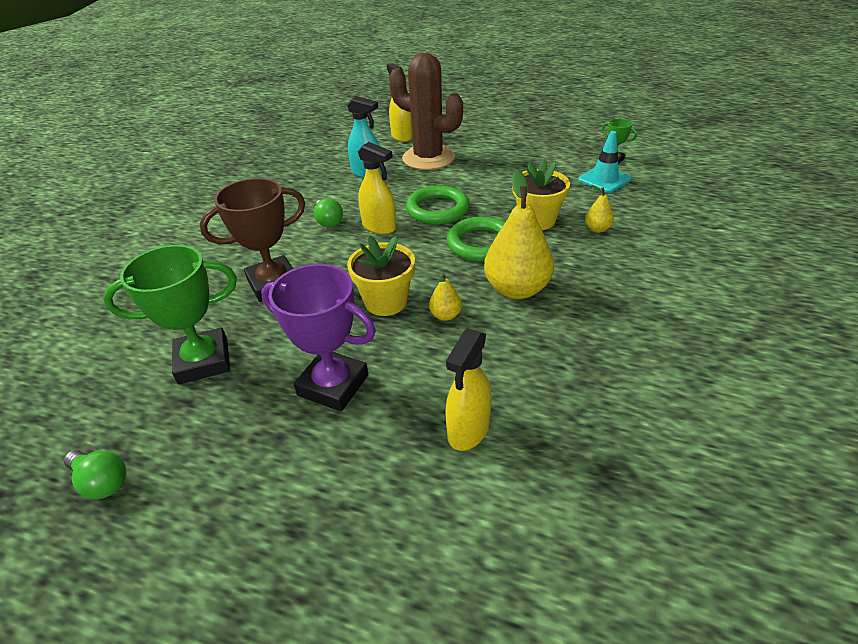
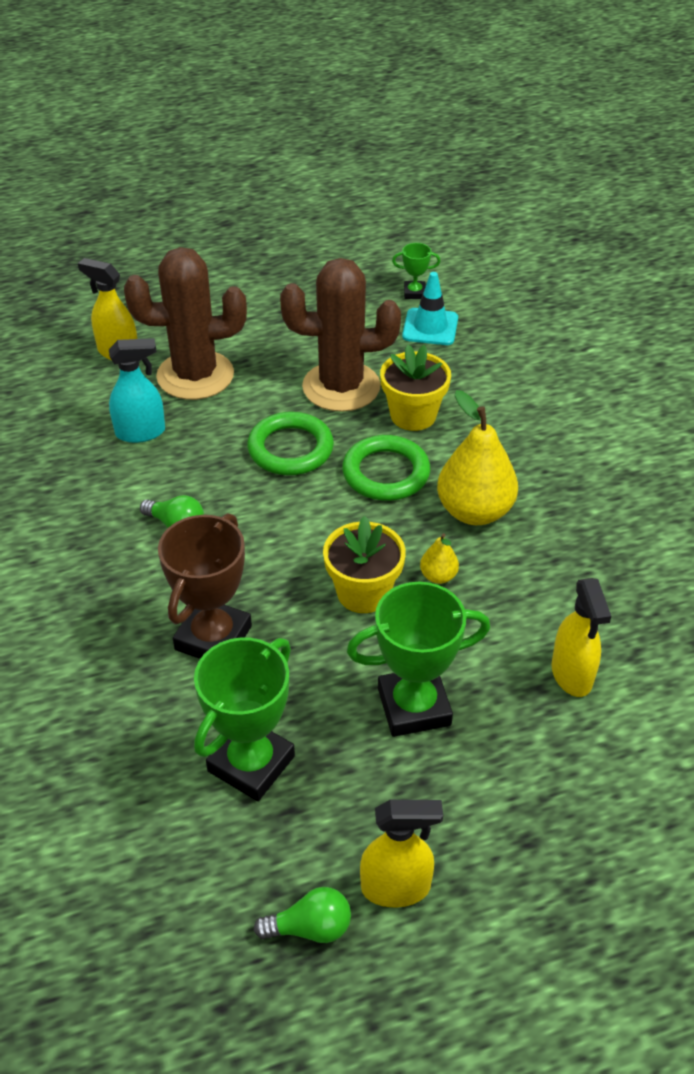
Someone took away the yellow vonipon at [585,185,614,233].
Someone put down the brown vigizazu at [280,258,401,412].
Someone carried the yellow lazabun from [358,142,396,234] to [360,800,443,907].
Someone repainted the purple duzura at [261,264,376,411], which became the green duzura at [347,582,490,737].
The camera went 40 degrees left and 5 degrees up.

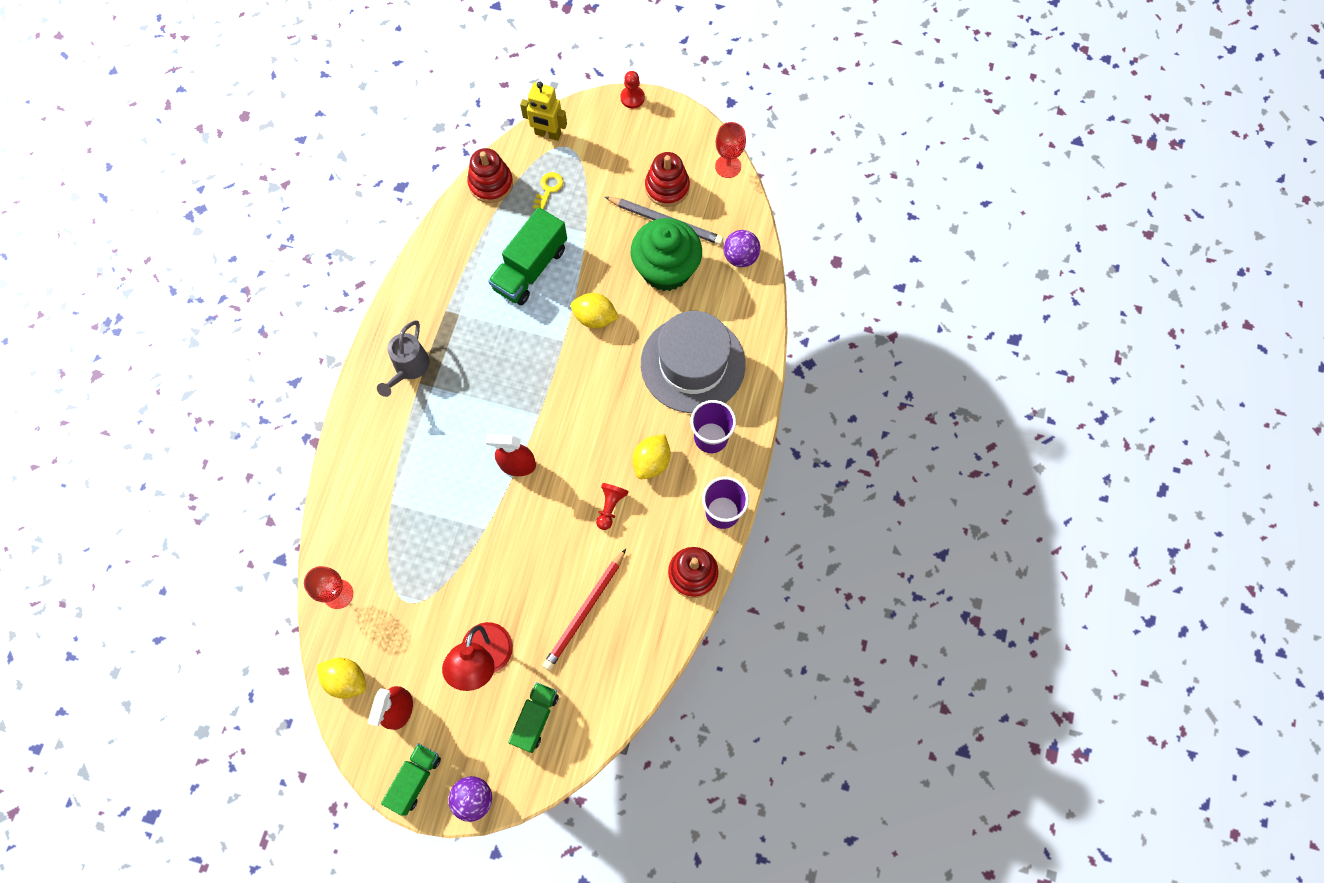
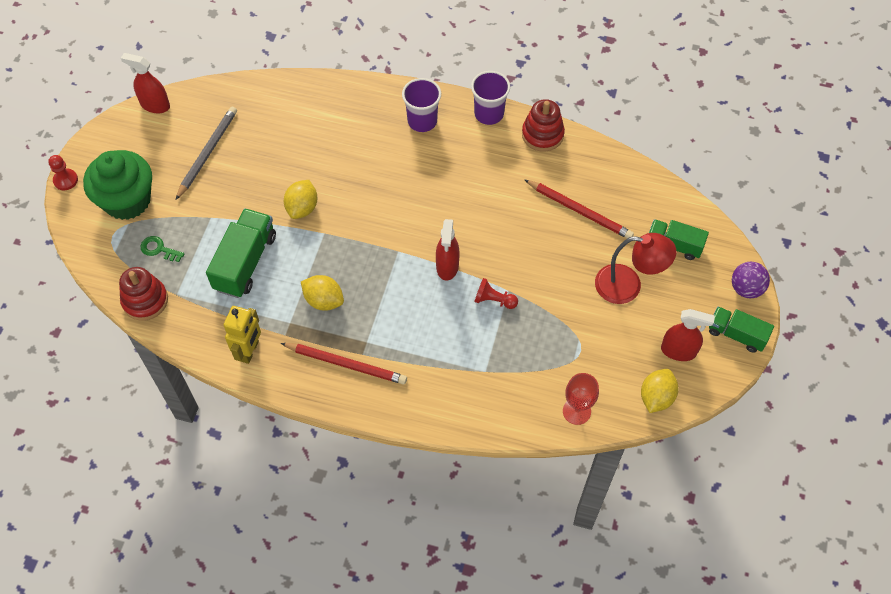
Someone took away the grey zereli at [641,311,746,413].
Someone took away the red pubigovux at [645,152,690,207].
Someone took away the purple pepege at [723,230,761,267].
Someone carried the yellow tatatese from [520,82,567,141] to [224,306,261,364].
Someone carried the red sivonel from [596,483,629,530] to [474,278,518,309].
Someone carried the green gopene from [631,218,702,291] to [83,150,152,220].
Someone carried the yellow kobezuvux from [633,434,671,479] to [301,275,344,311].
Someone swapped the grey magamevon at [377,320,430,397] for the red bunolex at [281,343,407,385].
Someone swapped the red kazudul at [715,122,746,178] for the red lazabun at [121,53,170,113].
Someone repainted the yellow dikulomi at [533,172,563,210], which became the green dikulomi at [141,236,184,262].
Someone rotated the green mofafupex at [488,207,567,305] by 105 degrees counterclockwise.
The camera went 90 degrees left and 10 degrees down.

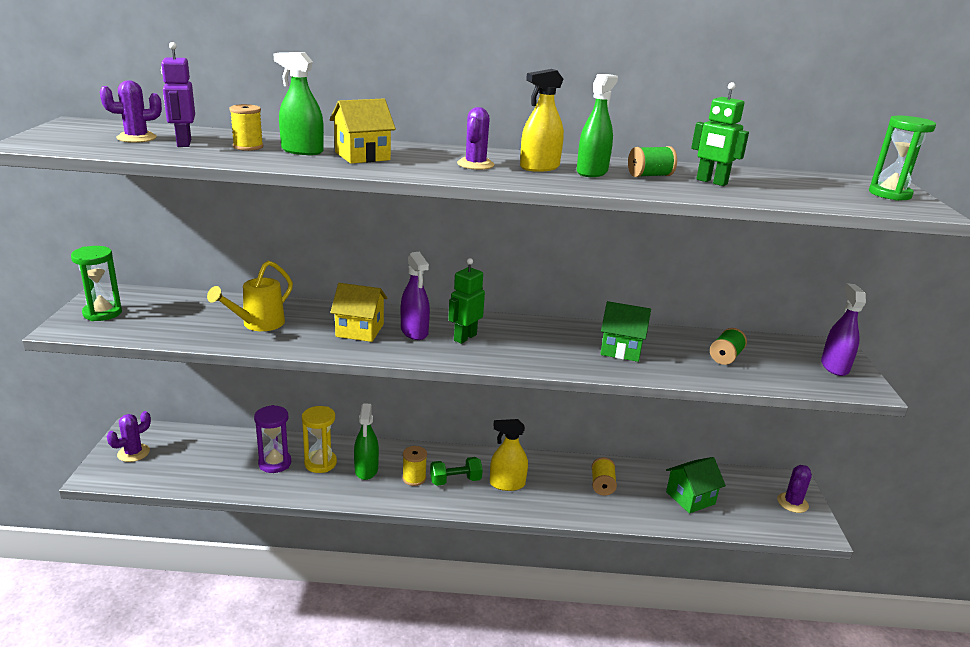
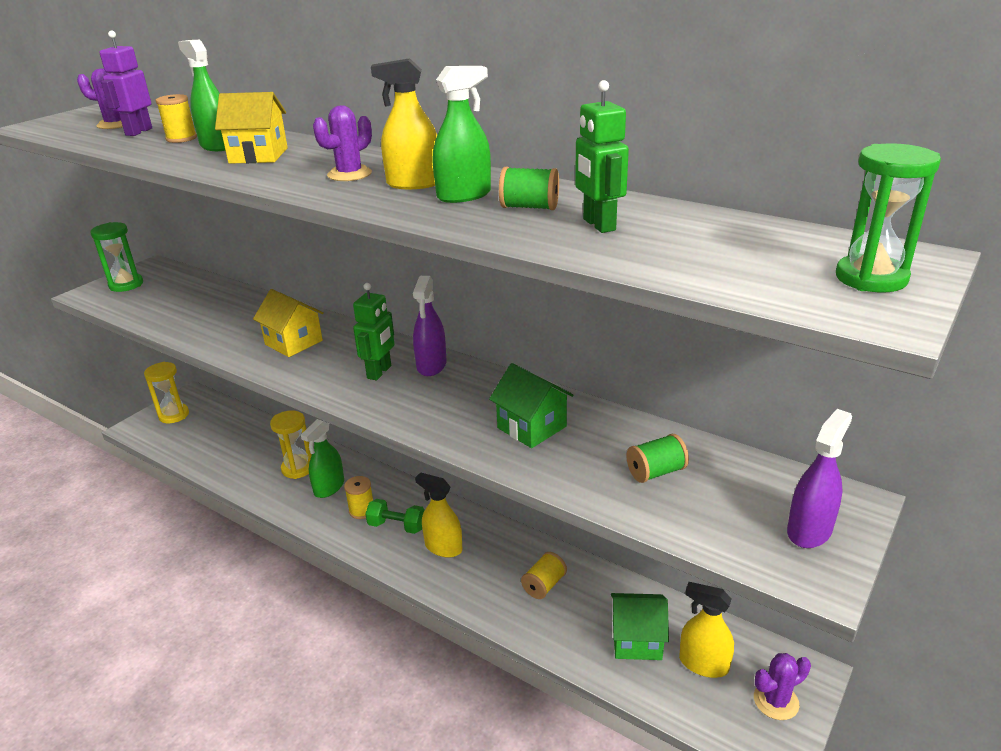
Someone took away the yellow magamevon at [207,261,293,331].
Someone took away the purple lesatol at [254,405,291,473].
Someone put down the yellow lazabun at [679,582,734,678].
Someone carried the purple lazabun from [401,252,430,340] to [413,276,447,376].
Someone swapped the purple vigizazu at [107,411,151,462] for the yellow lesatol at [144,362,189,423].
Someone rotated the green tatatese at [448,258,485,344] by 135 degrees clockwise.
The camera went 35 degrees right and 5 degrees up.

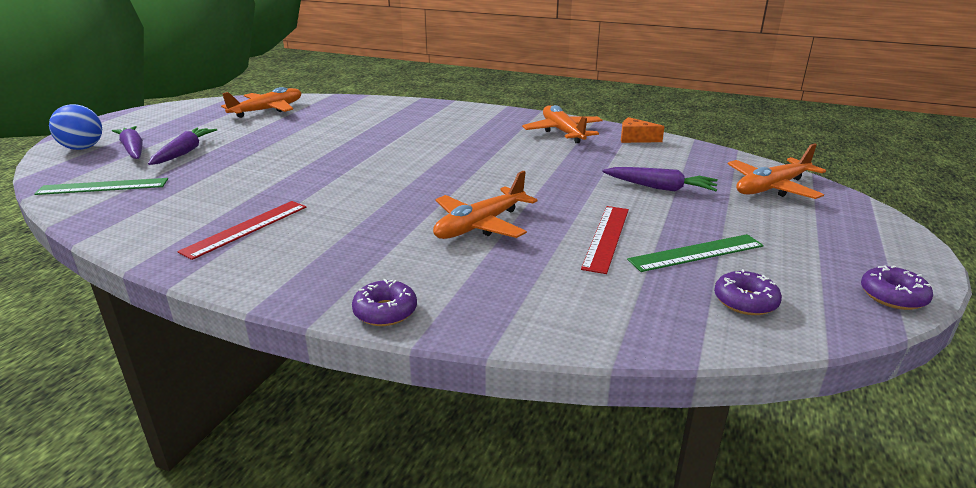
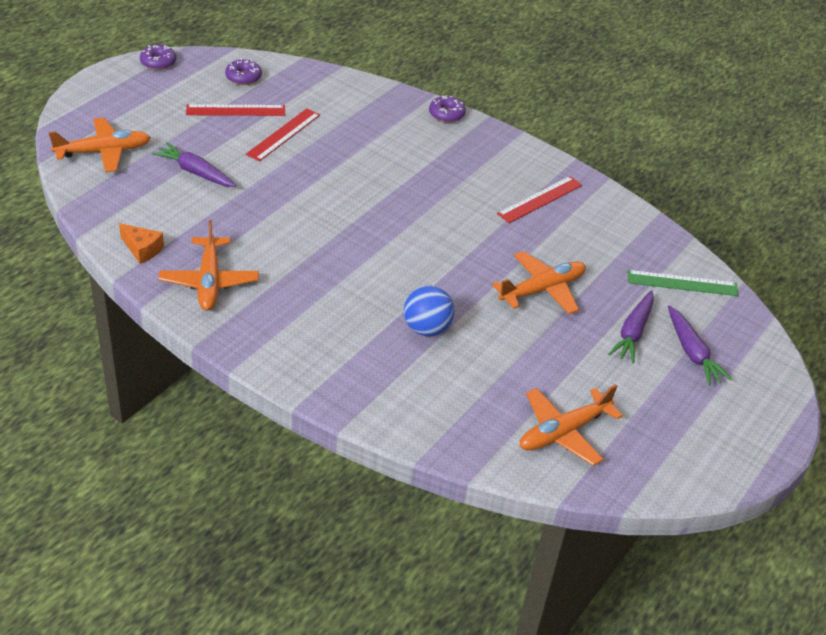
Someone carried the blue pepege from [49,104,102,150] to [404,286,454,336].
Someone carried the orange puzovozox from [433,170,537,239] to [492,251,586,314].
Someone repainted the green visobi at [627,234,764,272], which became the red visobi at [186,104,285,116].
The camera went 170 degrees left and 15 degrees up.

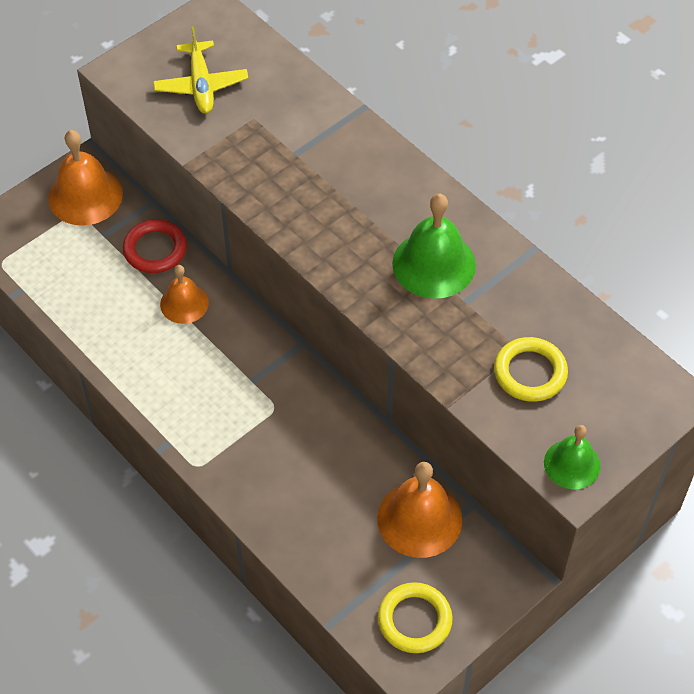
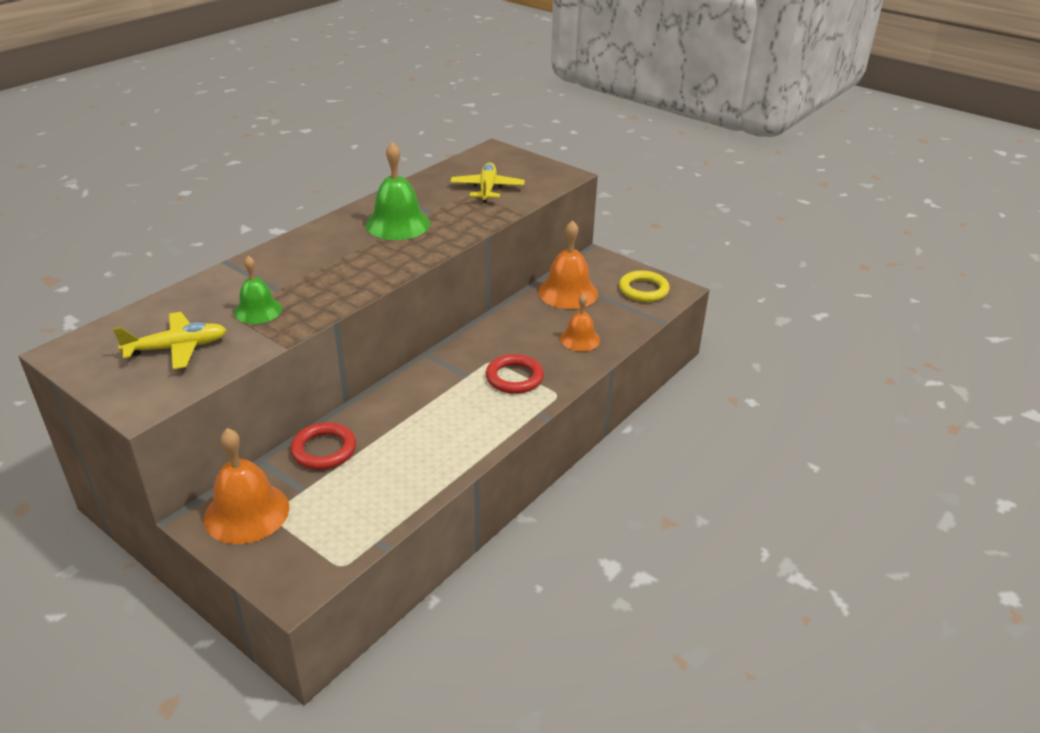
Someone put down the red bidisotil at [486,354,544,394].
Someone carried the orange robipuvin from [160,265,209,324] to [560,294,600,351].
Someone carried the green robipuvin from [544,425,601,489] to [234,256,282,324].
Someone swapped the yellow bidisotil at [494,337,568,402] for the yellow puzovozox at [450,162,525,202].
The camera went 100 degrees left and 20 degrees down.

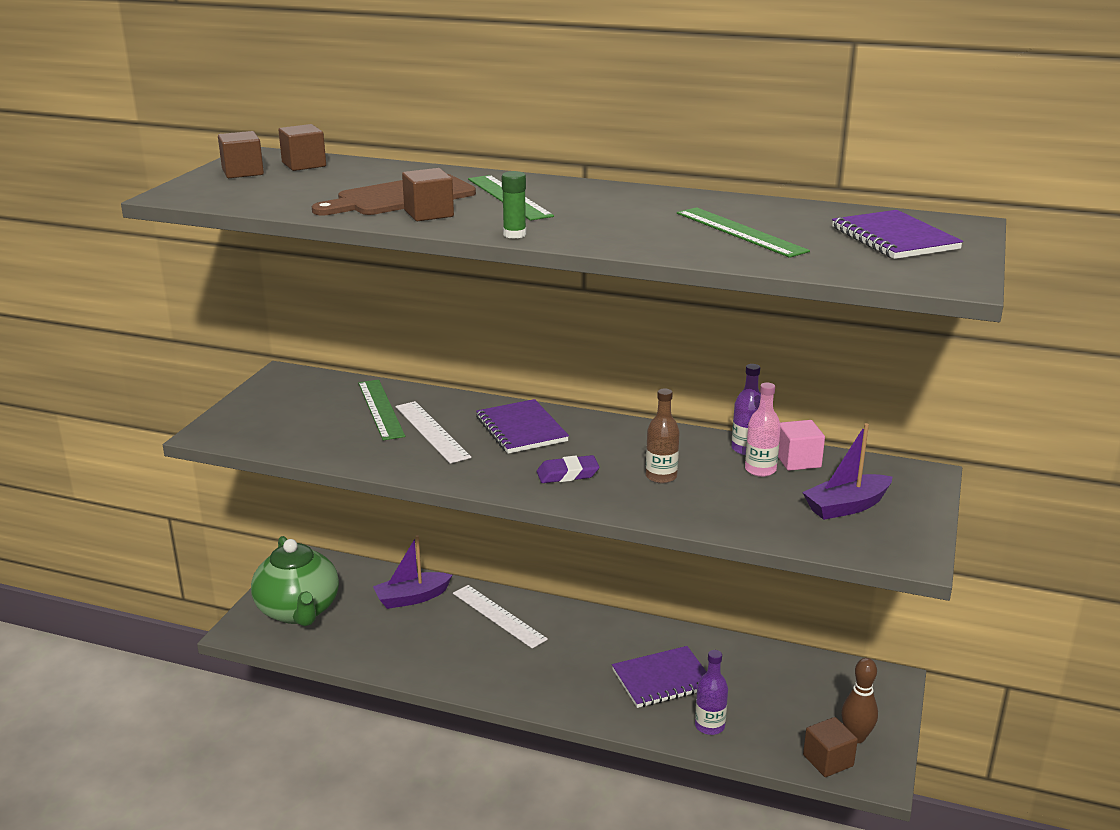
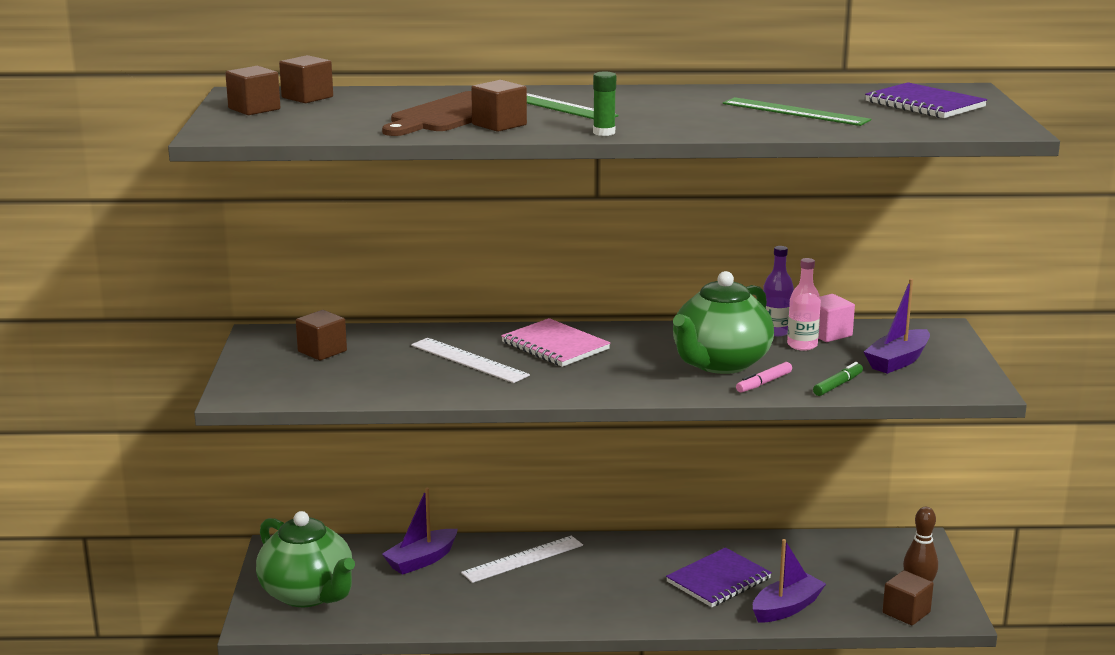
Someone took away the green visobi at [358,379,405,440].
Someone took away the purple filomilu at [537,455,599,483].
Someone put down the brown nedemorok at [296,310,347,360].
Someone put down the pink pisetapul at [736,362,792,393].
Someone put down the green pisetapul at [813,362,863,396].
Someone swapped the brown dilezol at [646,388,679,483] for the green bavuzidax at [673,271,774,374].
Someone swapped the purple dilezol at [695,650,728,735] for the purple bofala at [753,539,826,623].
Someone repainted the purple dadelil at [476,399,569,454], which became the pink dadelil at [501,318,610,367].
Someone rotated the white visobi at [453,585,548,649] by 60 degrees counterclockwise.
The camera went 20 degrees left and 5 degrees down.

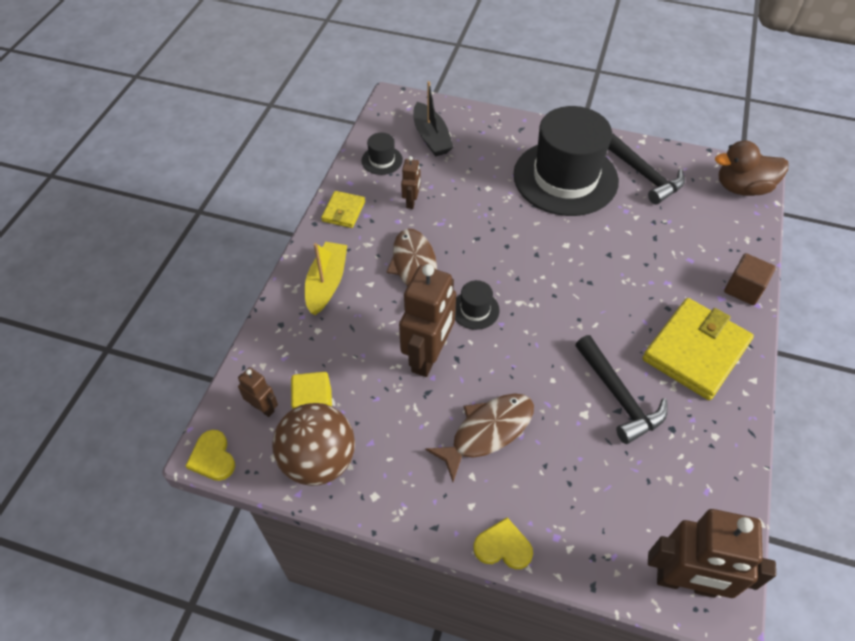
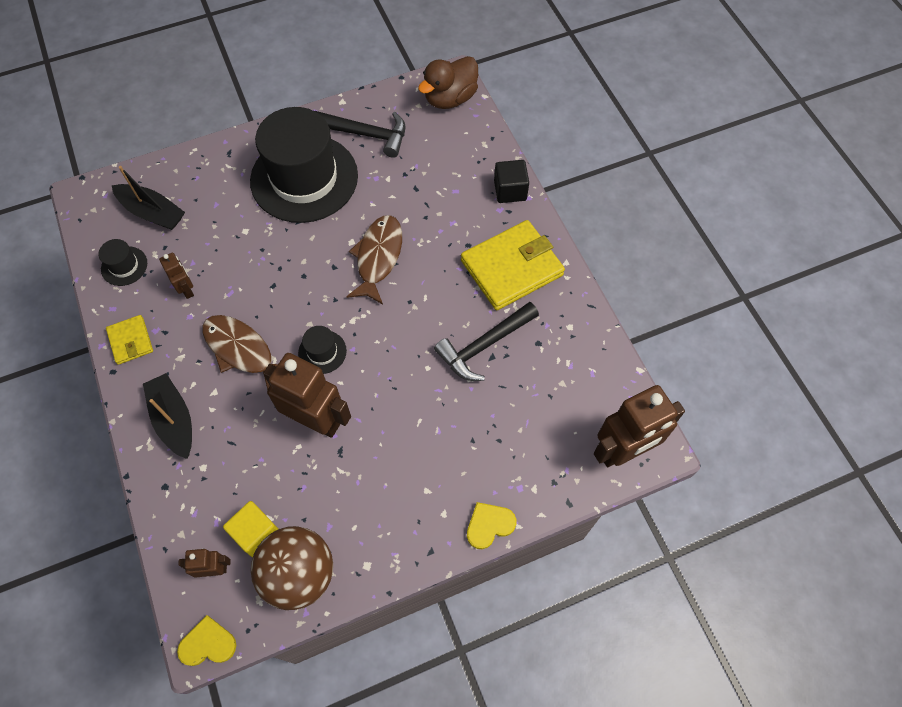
Someone carried the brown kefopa from [425,393,534,482] to [346,215,402,305].
Someone repainted the yellow bofala at [305,242,347,315], which became the black bofala at [143,373,192,459].
Someone repainted the brown nedemorok at [724,253,776,305], which became the black nedemorok at [494,160,529,203].
Someone rotated the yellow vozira at [186,430,235,481] by 150 degrees clockwise.
Someone rotated the brown tatatese at [399,264,456,377] by 45 degrees counterclockwise.
Someone rotated the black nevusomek at [575,335,668,444] by 120 degrees clockwise.
Someone rotated the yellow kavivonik at [642,298,754,400] by 60 degrees clockwise.
The camera went 40 degrees left and 10 degrees up.

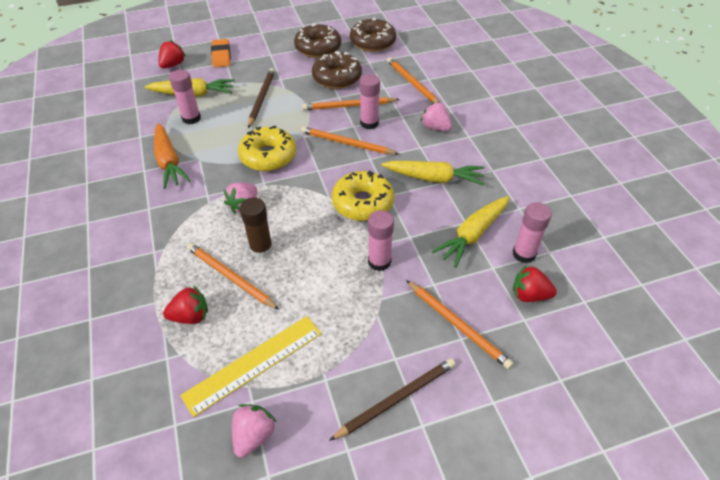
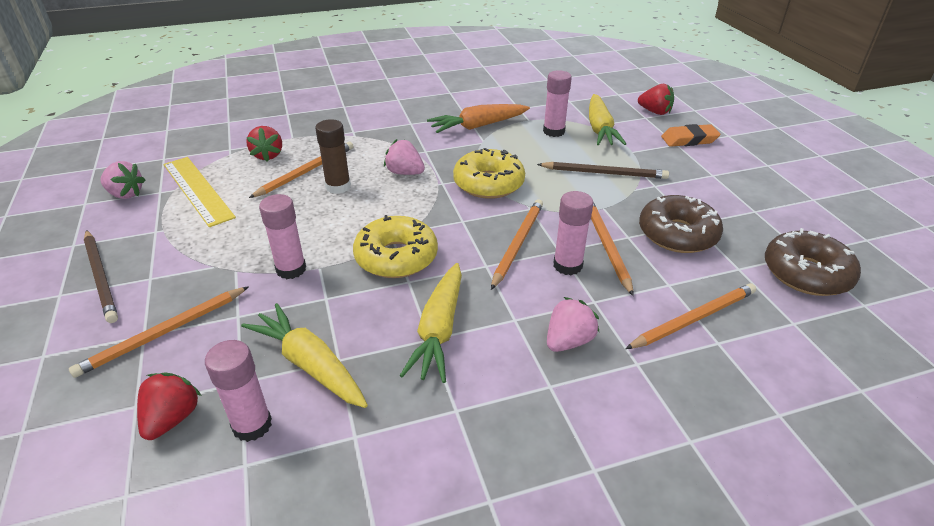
Someone took away the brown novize at [294,23,341,58].
The camera went 90 degrees right and 10 degrees down.

